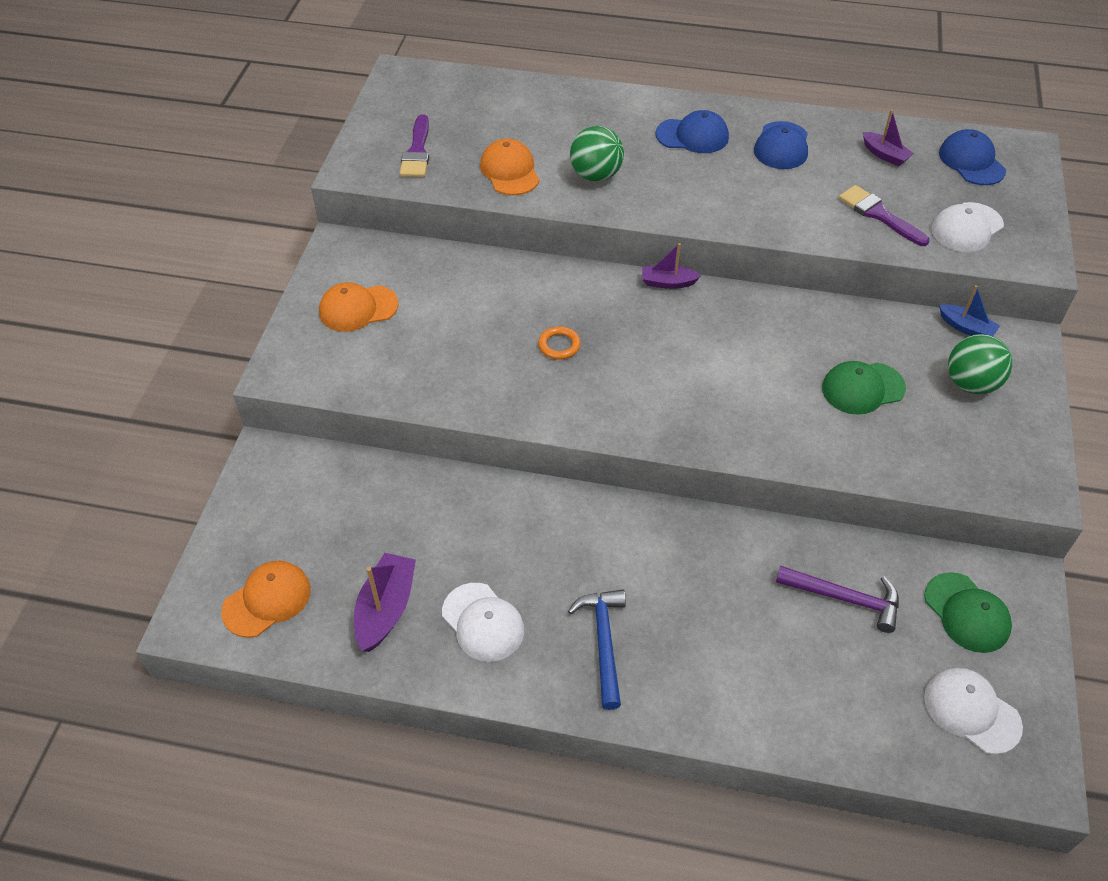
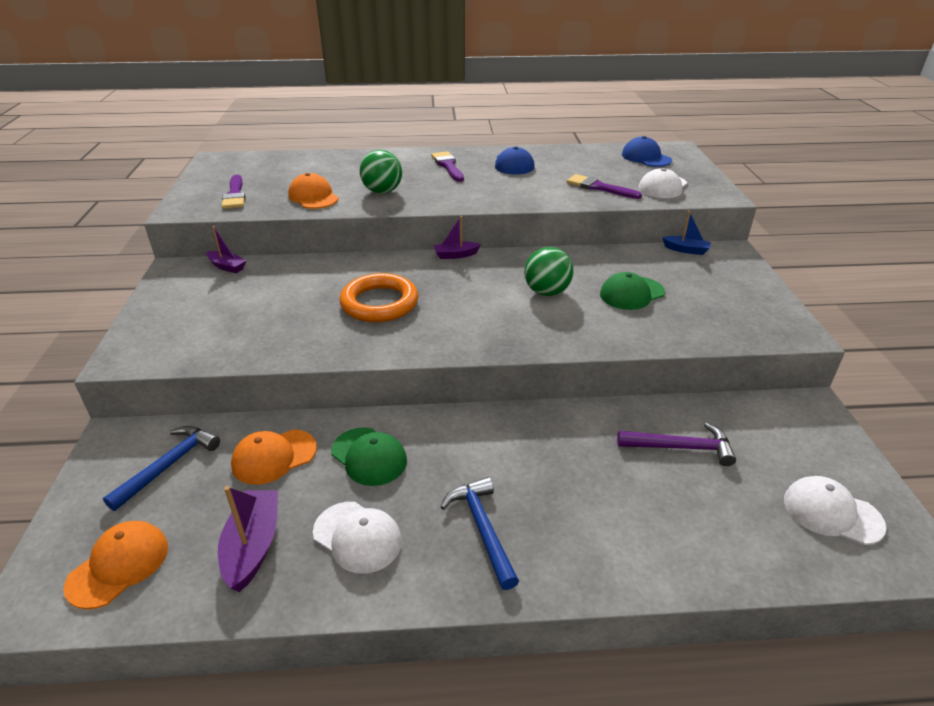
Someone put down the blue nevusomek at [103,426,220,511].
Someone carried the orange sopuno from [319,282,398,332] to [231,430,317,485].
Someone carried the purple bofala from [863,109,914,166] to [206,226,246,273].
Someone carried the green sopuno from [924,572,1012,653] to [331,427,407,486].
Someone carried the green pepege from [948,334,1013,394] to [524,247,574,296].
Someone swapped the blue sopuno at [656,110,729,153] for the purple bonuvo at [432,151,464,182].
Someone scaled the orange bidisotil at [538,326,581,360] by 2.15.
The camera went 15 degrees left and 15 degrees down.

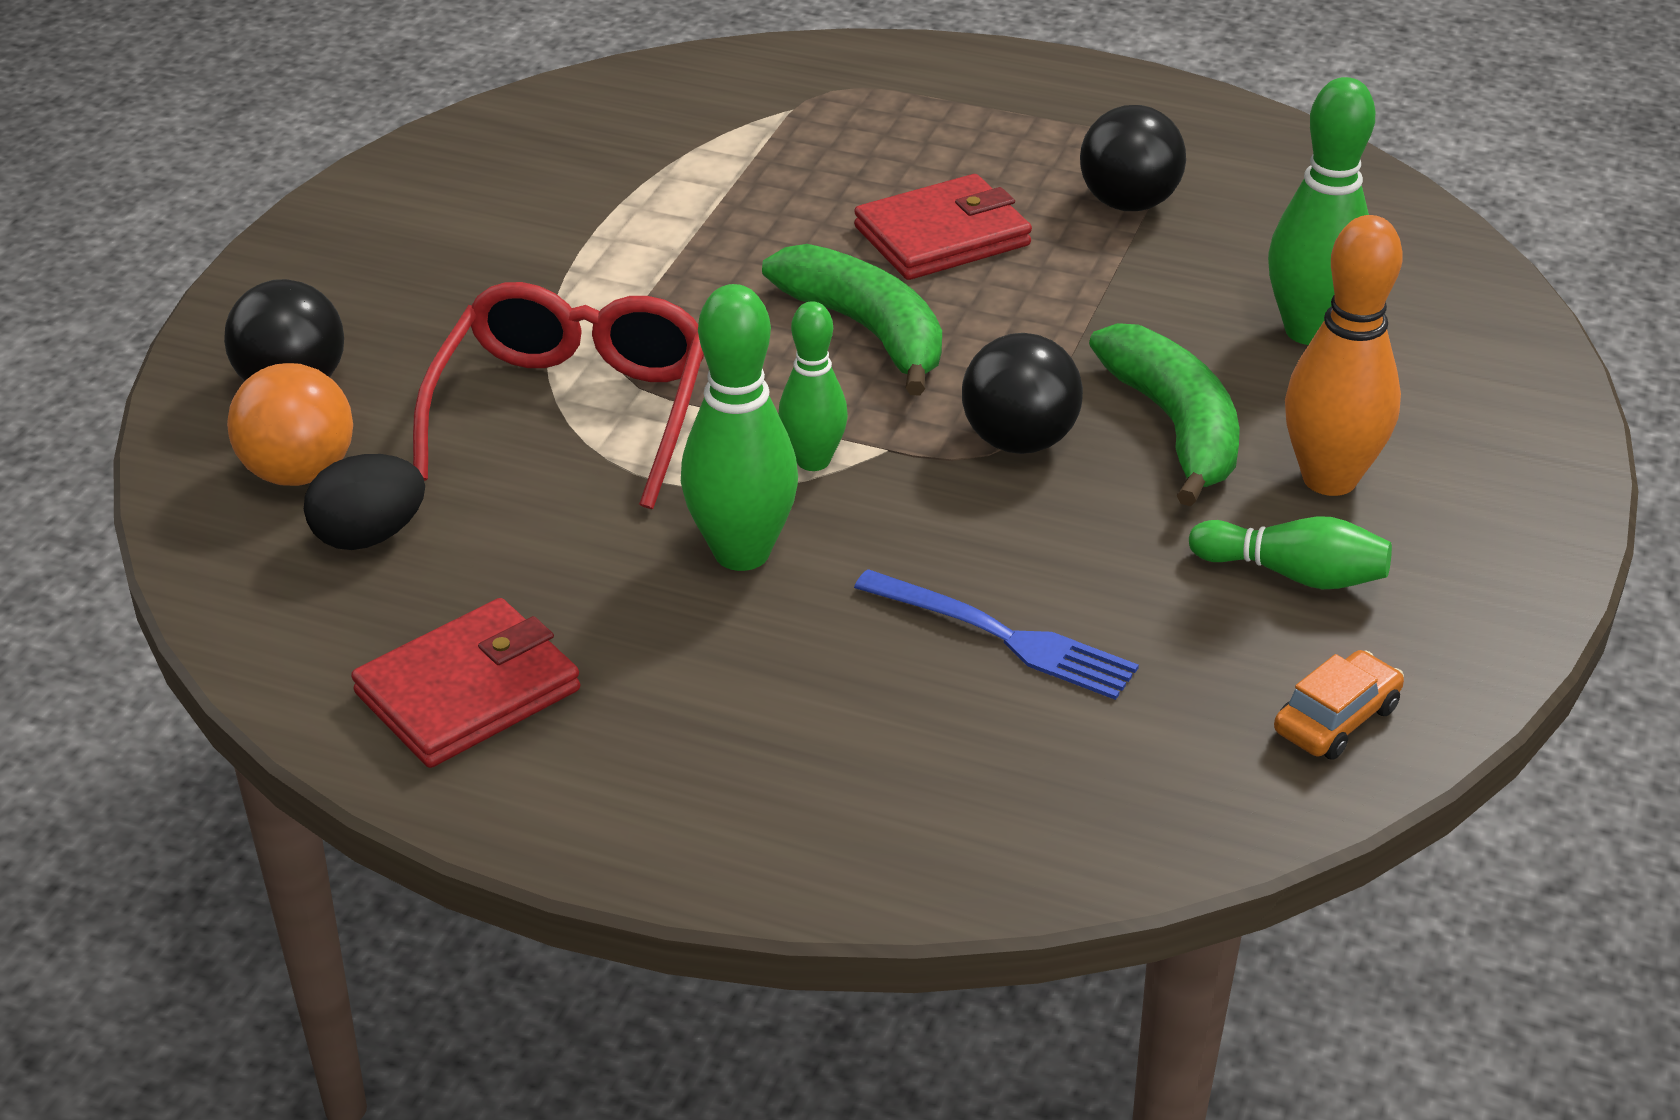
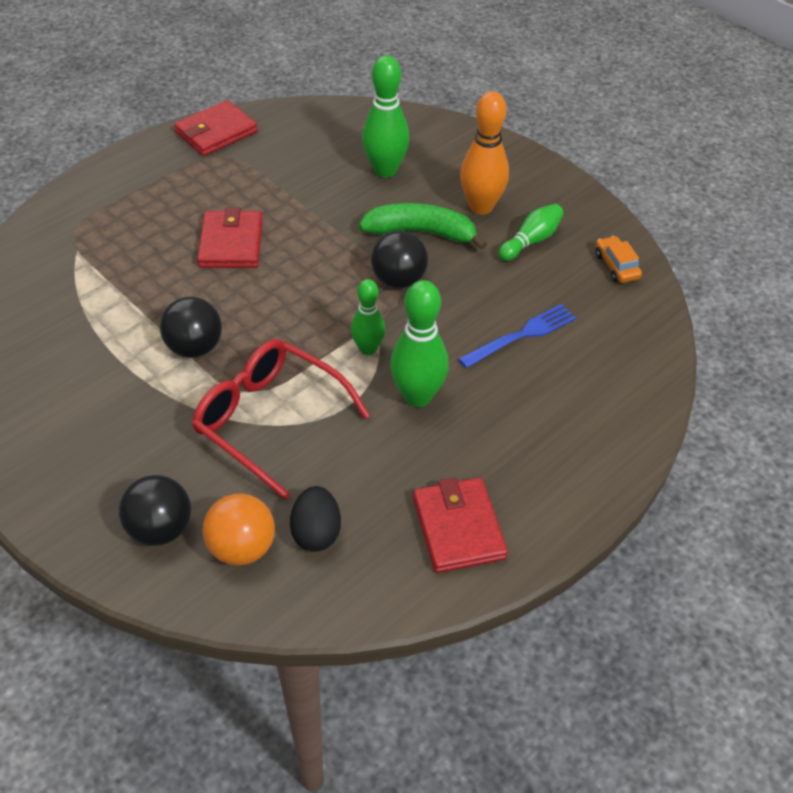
Someone took away the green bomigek at [762,244,942,395].
Someone put down the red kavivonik at [174,100,258,156].
Someone carried the black pepege from [1080,105,1186,211] to [160,297,222,358].
The camera went 65 degrees left and 10 degrees up.

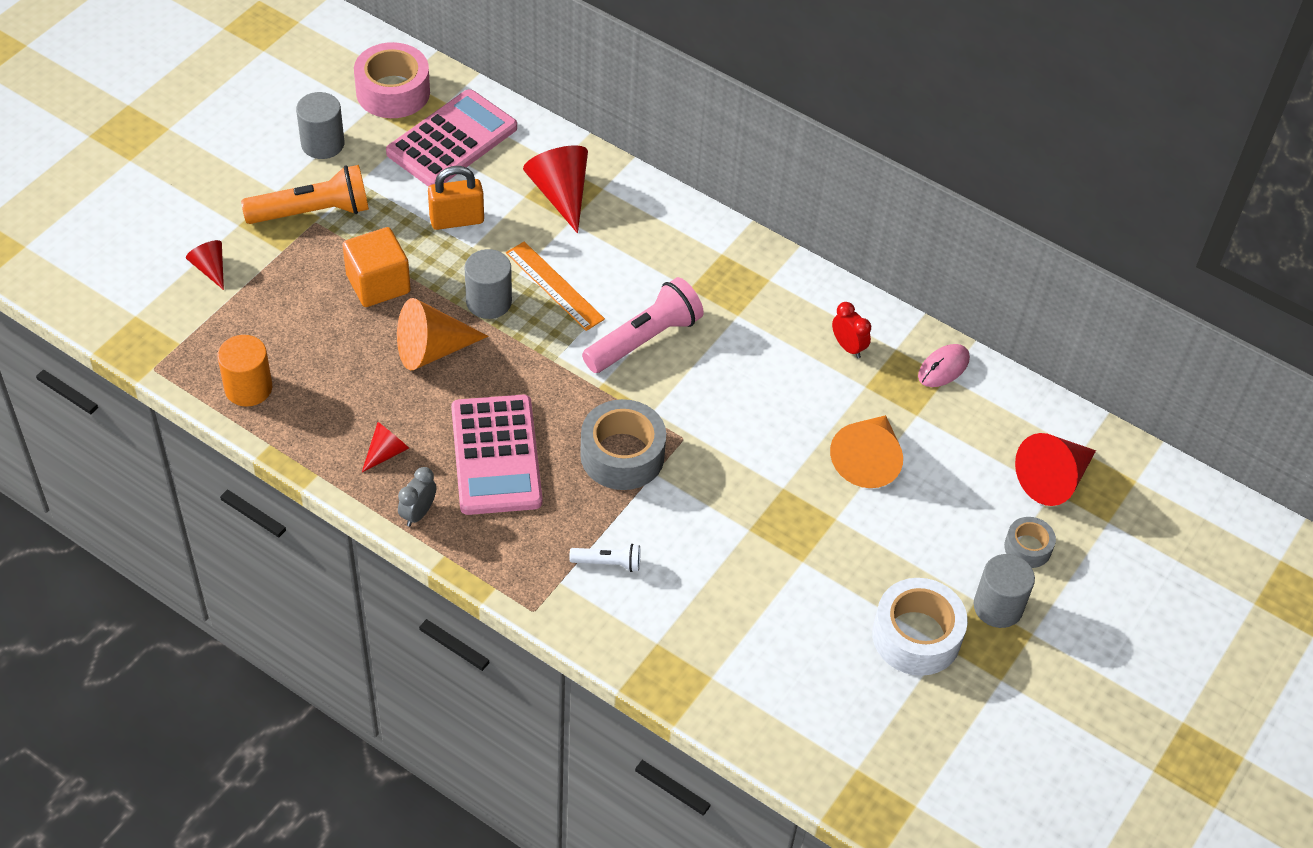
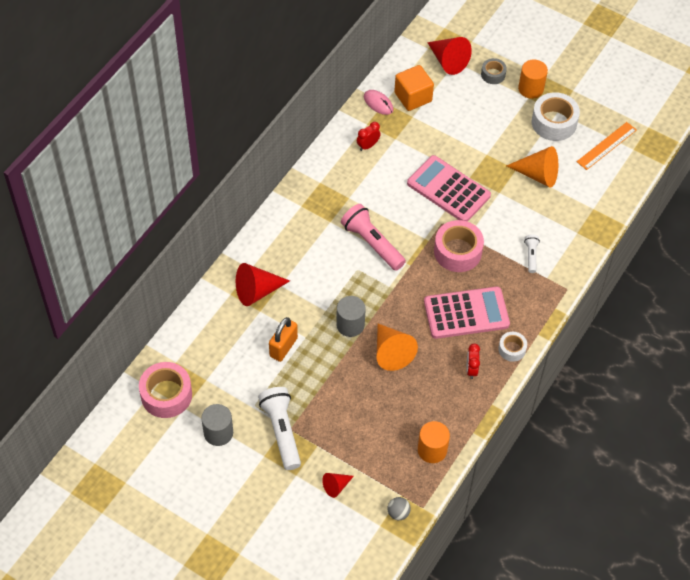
Someone put down the grey pepege at [387,497,411,520].
Someone carried the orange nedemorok from [342,227,411,307] to [394,65,434,111].
Someone carried the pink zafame from [386,89,517,187] to [407,155,491,222].
Someone carried the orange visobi from [506,242,605,331] to [577,122,637,170].
Someone carried the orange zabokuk from [830,415,903,488] to [506,146,558,187].
Someone swapped the red zabokuk at [362,422,409,472] for the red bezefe at [467,343,480,379].
Someone swapped the grey bezefe at [398,467,437,527] for the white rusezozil at [498,332,527,362].
Someone repainted the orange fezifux at [241,165,369,224], which became the white fezifux at [258,387,301,470].
Someone repainted the grey rusezozil at [580,399,666,490], which became the pink rusezozil at [434,220,484,272].
Someone repainted the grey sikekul at [974,554,1035,628], which became the orange sikekul at [518,59,548,99].
Someone rotated the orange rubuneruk at [428,166,484,230] by 45 degrees clockwise.
The camera went 90 degrees left and 5 degrees up.

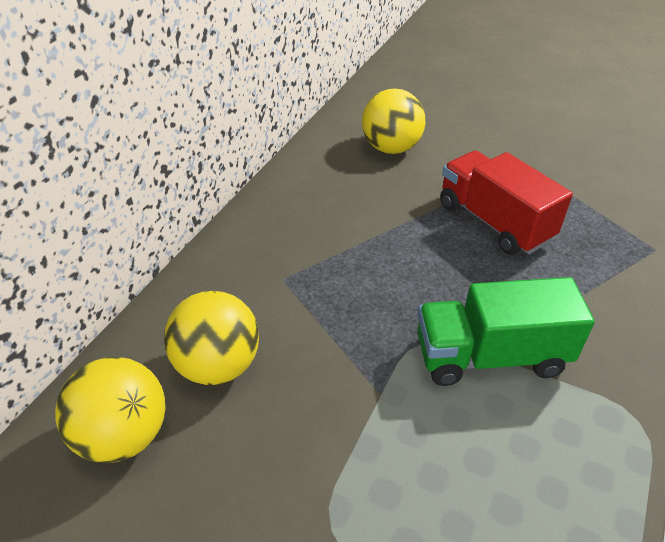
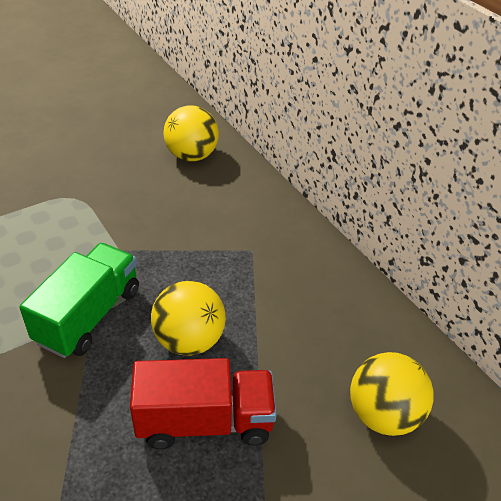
Someone carried the yellow pepege from [164,291,259,385] to [151,281,226,356].
The camera went 120 degrees right and 0 degrees up.

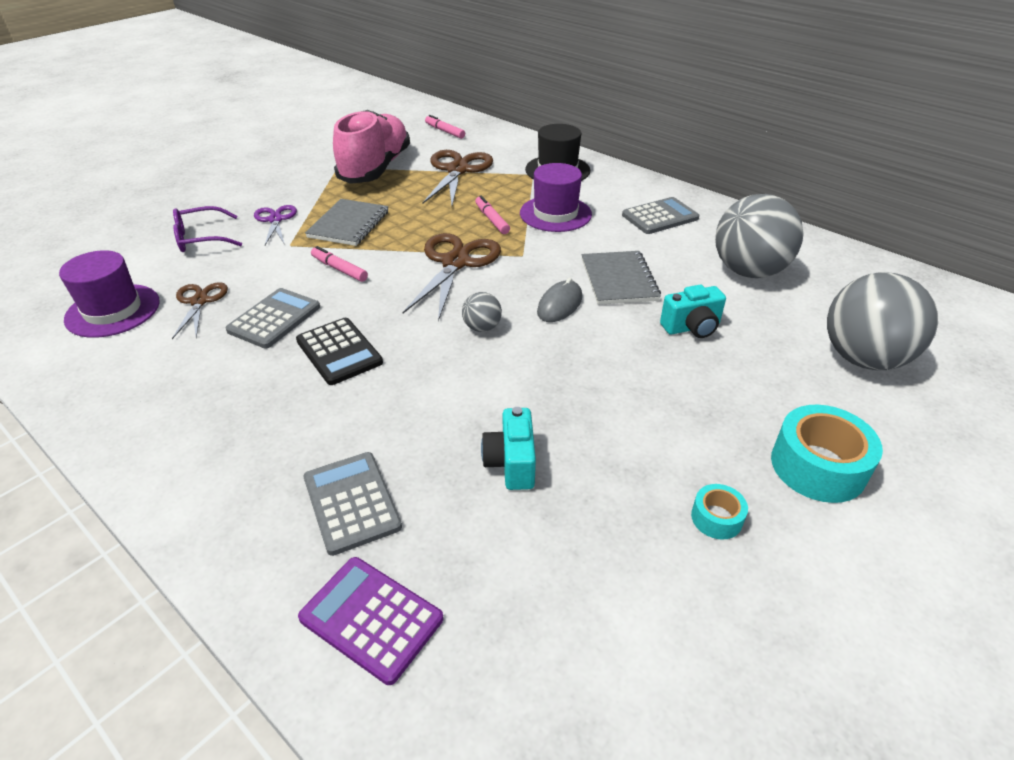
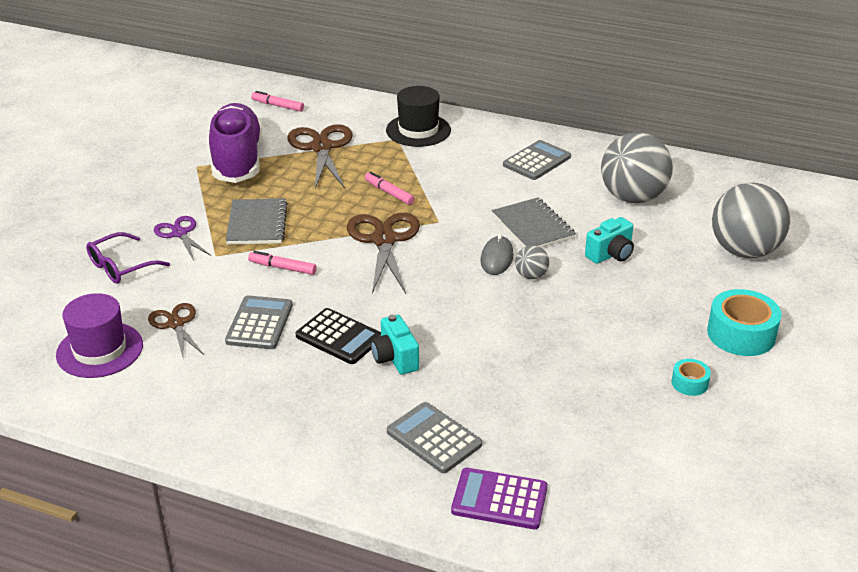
Someone took away the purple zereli at [520,163,592,232].
Someone carried the grey pepege from [462,292,502,332] to [515,245,549,279].
Someone carried the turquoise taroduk from [481,407,536,490] to [371,314,419,375].
Someone repainted the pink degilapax at [333,110,410,184], which became the purple degilapax at [209,103,262,183].
The camera went 20 degrees left and 5 degrees down.

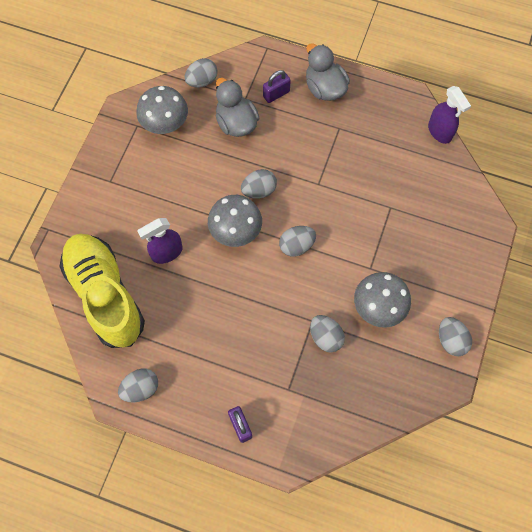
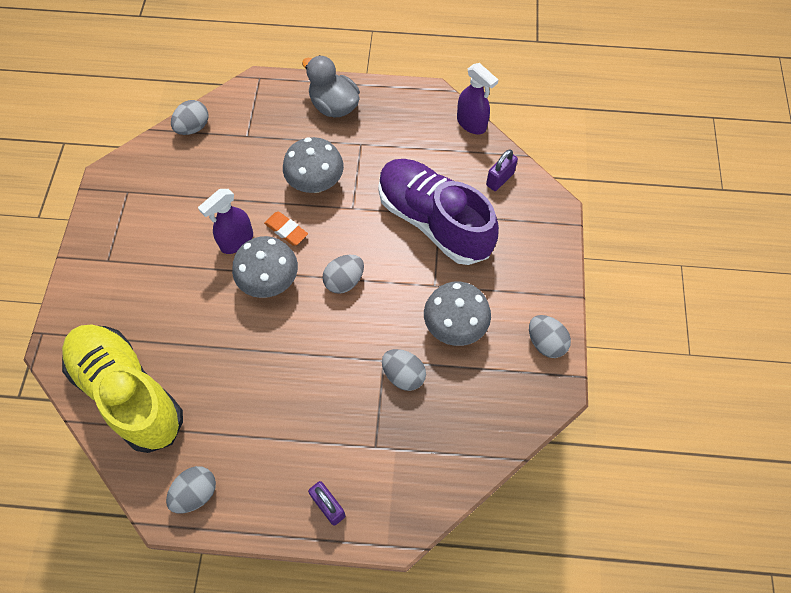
Someone took away the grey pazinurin at [216,78,260,137].
Someone put down the purple degilapax at [378,159,499,265].
Someone carried the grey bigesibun from [136,86,188,134] to [283,137,344,193].
Someone carried the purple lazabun from [137,218,182,264] to [198,189,253,254].
Someone carried the purple rubuneruk from [263,70,291,103] to [486,149,518,191].
Someone swapped the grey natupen at [241,169,277,199] for the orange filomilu at [264,212,308,246].
The camera went 15 degrees left and 5 degrees down.

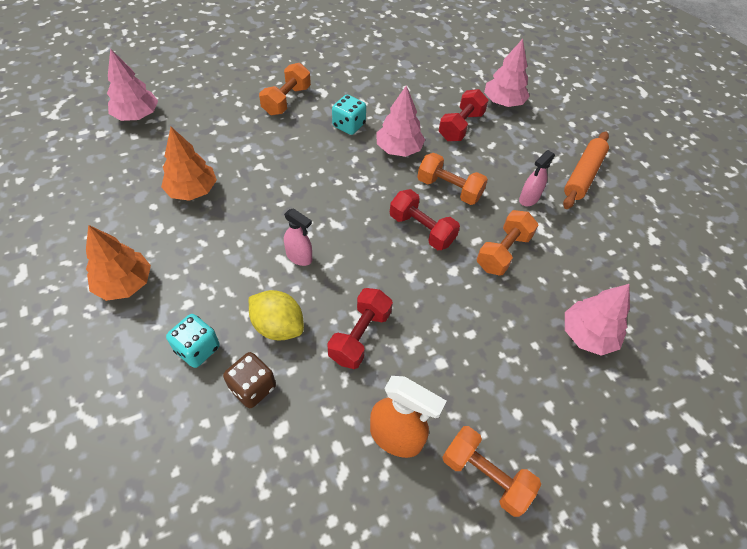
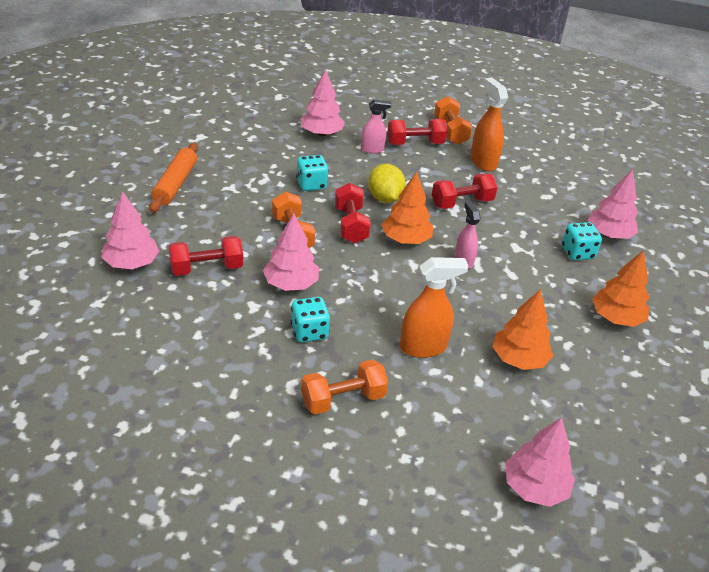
Someone took away the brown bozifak at [223,352,276,408].
Someone put down the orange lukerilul at [382,172,433,244].
Someone put down the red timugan at [387,119,447,145].
Someone put down the orange lazabun at [400,257,468,358].
Someone put down the pink lukerilul at [588,169,638,239].
Someone carried the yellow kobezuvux from [249,290,304,340] to [368,164,406,203].
Someone carried the pink lazabun from [519,150,555,206] to [361,99,391,154].
Someone swapped the orange timugan at [477,210,538,275] for the turquoise bozifak at [296,155,329,191].
Someone rotated the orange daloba at [563,131,609,209] by 60 degrees counterclockwise.
The camera went 140 degrees left and 15 degrees down.

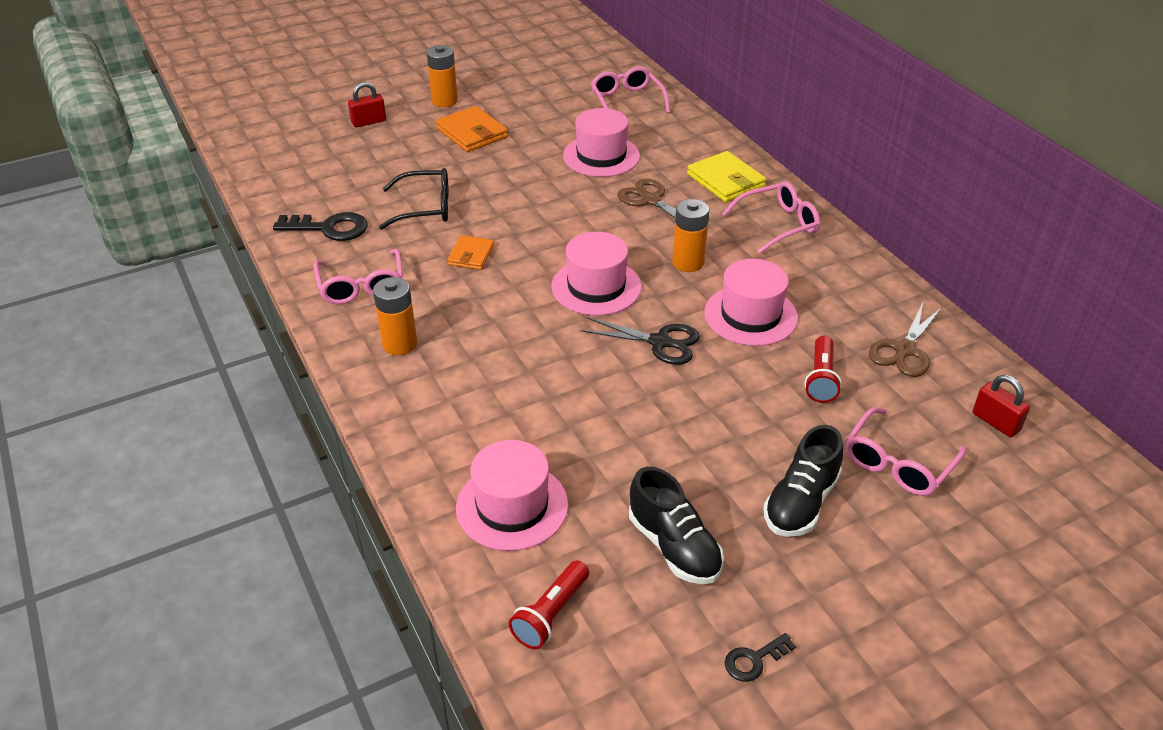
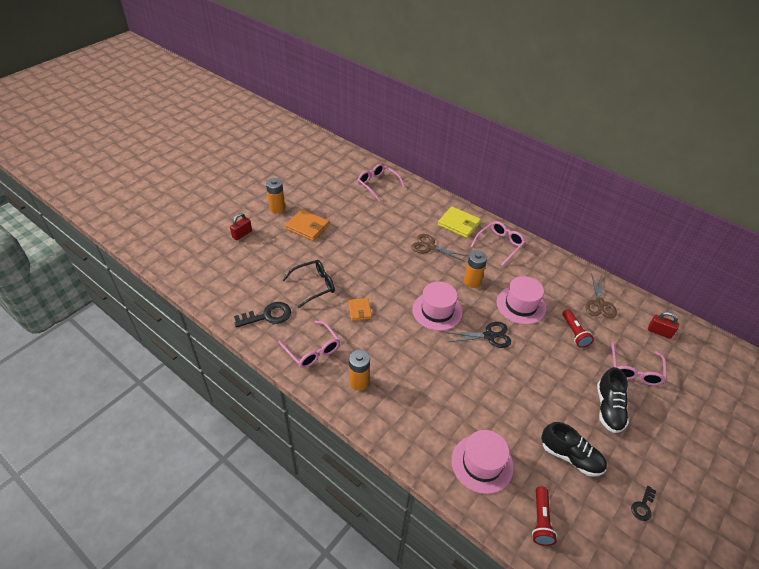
Someone took away the pink zereli at [563,108,640,177].
The camera went 25 degrees left and 5 degrees up.

